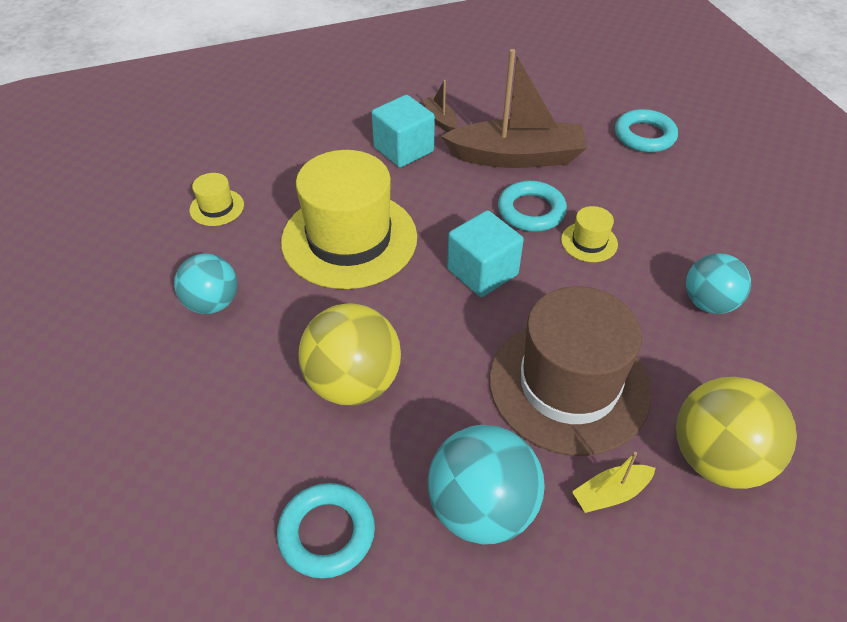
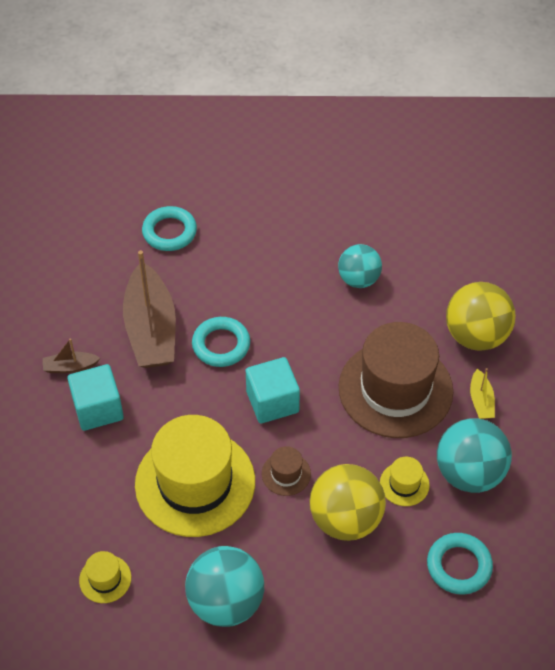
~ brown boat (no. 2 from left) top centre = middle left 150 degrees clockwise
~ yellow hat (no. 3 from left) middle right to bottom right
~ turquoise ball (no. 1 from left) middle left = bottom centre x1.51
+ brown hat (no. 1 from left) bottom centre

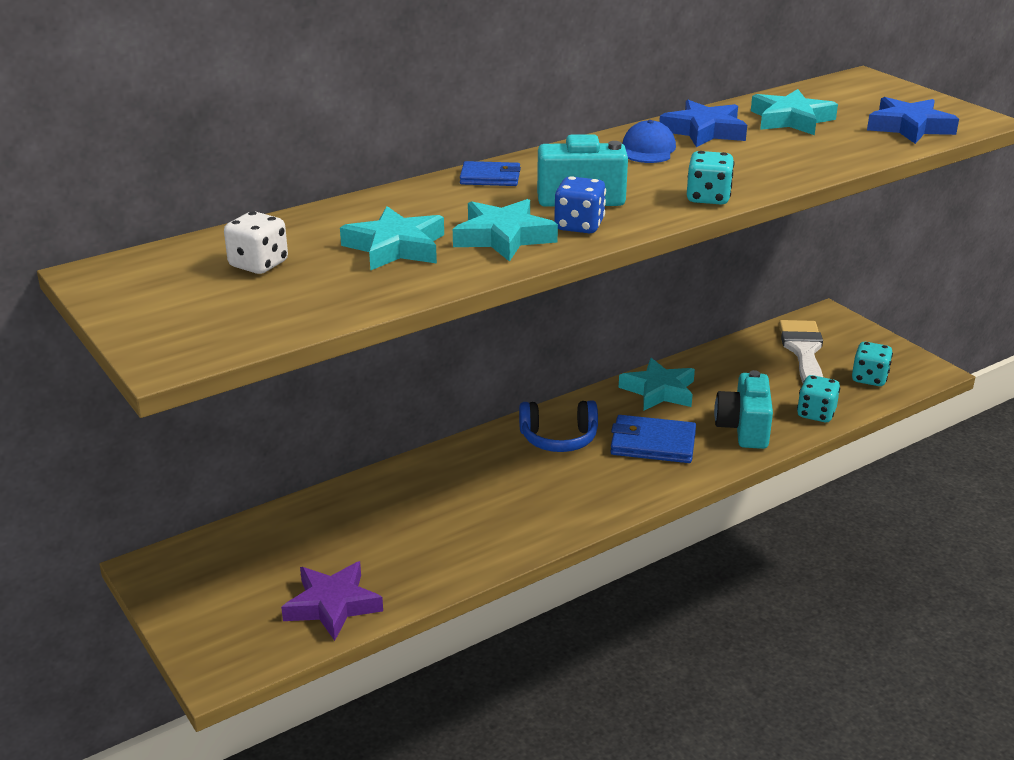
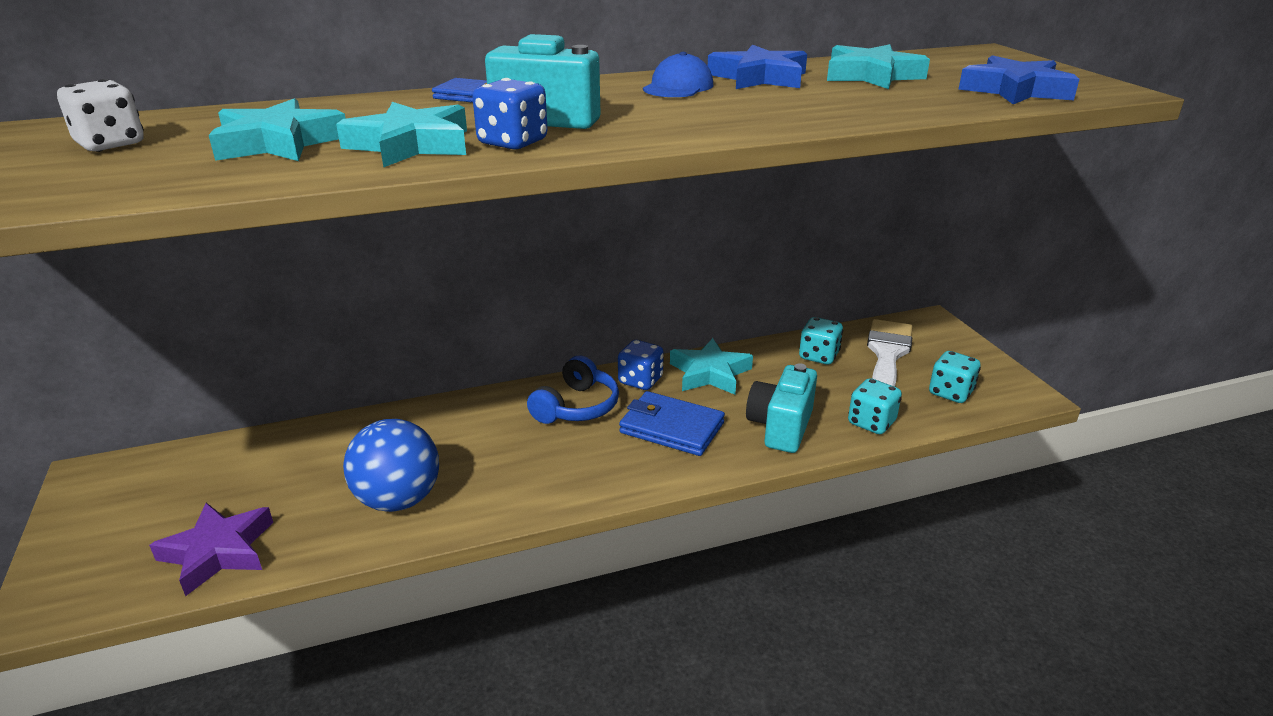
~ turquoise dice (no. 1 from left) top right to centre
~ blue headphones centre = centre 75 degrees counterclockwise
+ blue dice (no. 2 from left) centre
+ blue ball middle left

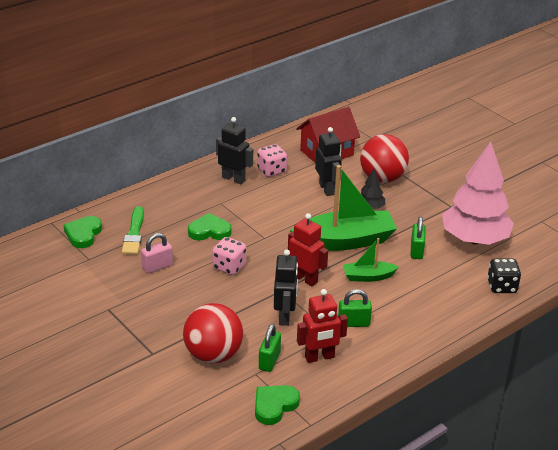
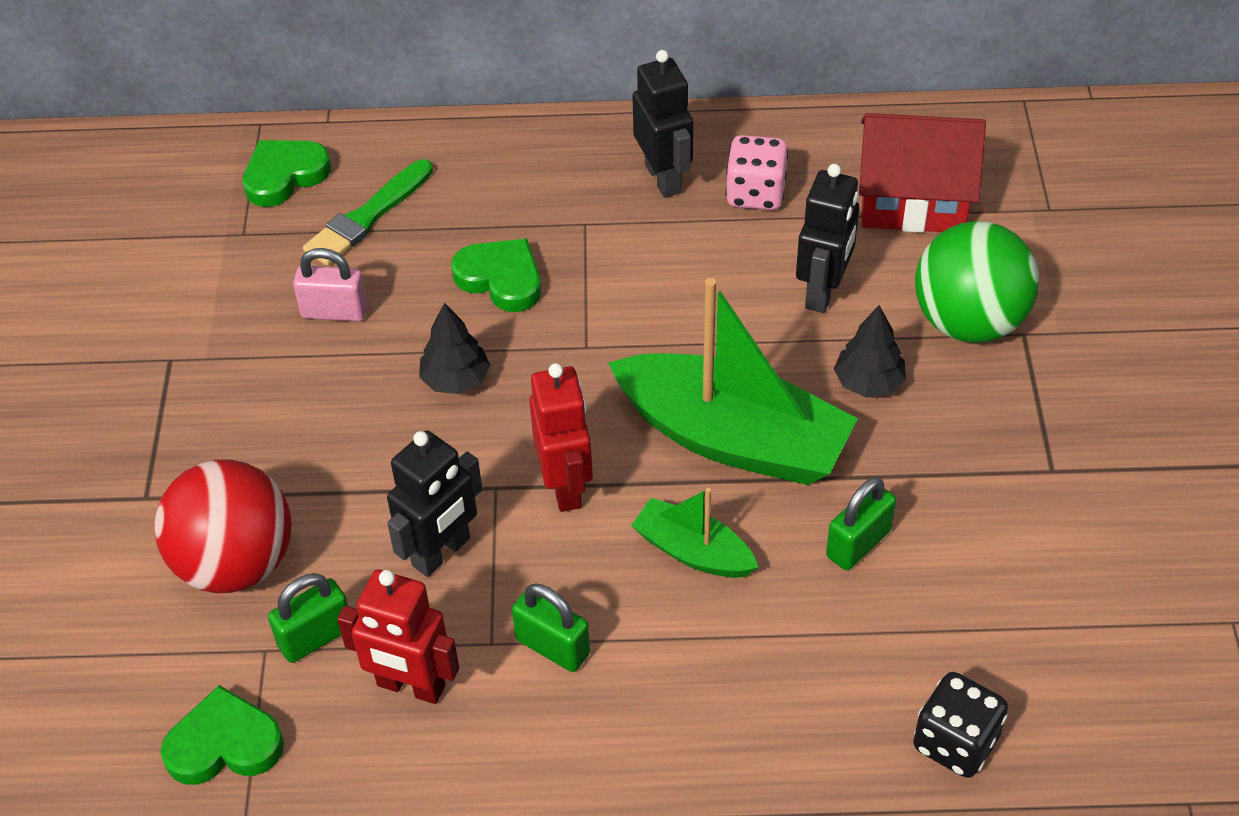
~ red ball (no. 2 from left) middle right to green ball middle right
- pink tree middle right
~ pink dice (no. 1 from left) centre to black tree (no. 1 from left) centre

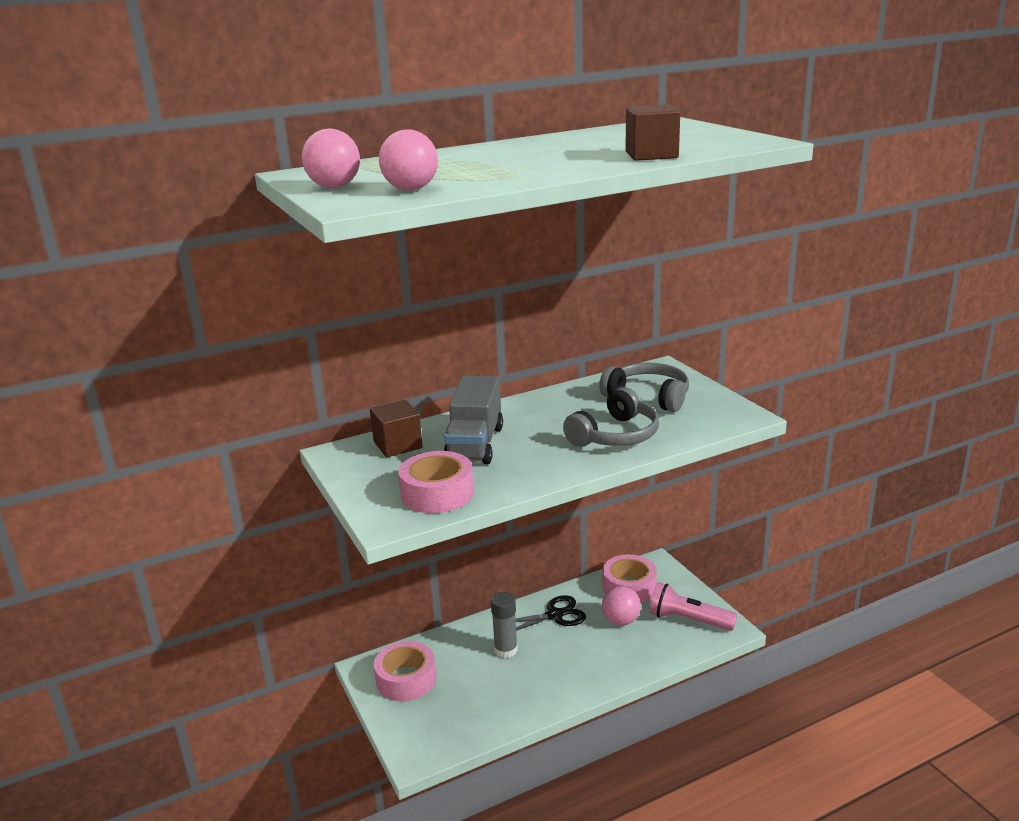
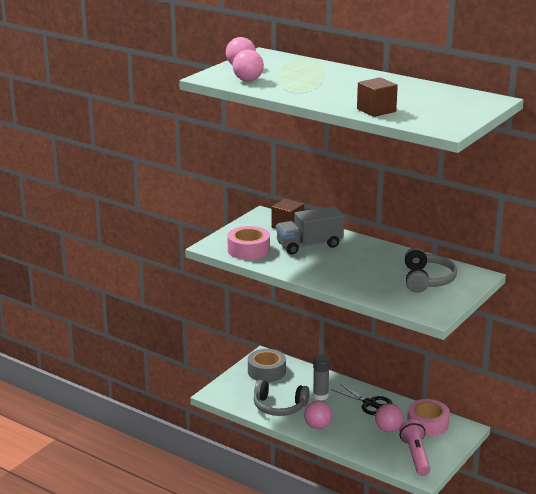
~ grey headphones (no. 1 from left) centre to bottom centre
~ pink tape (no. 1 from left) bottom centre to grey tape bottom centre
+ pink ball (no. 3 from left) bottom centre

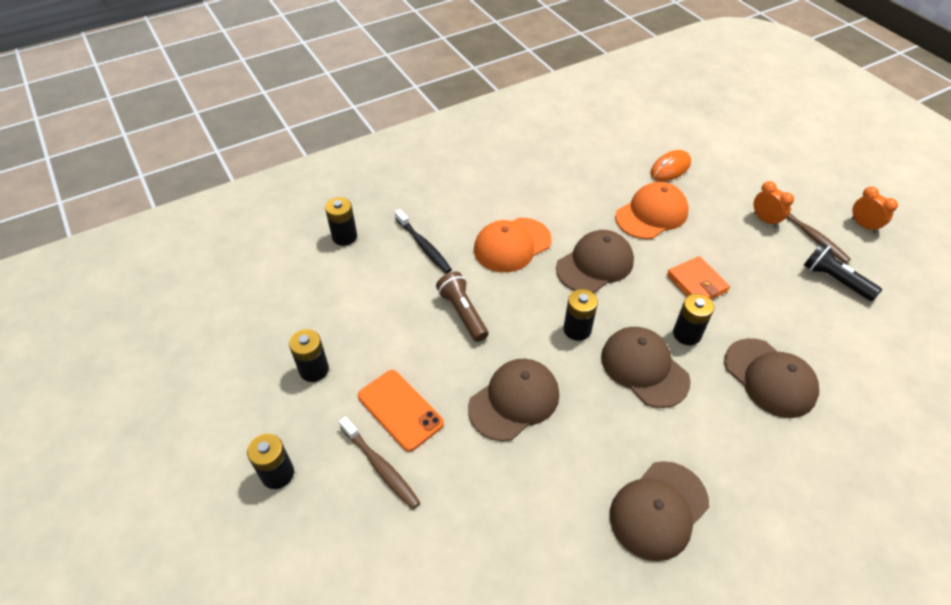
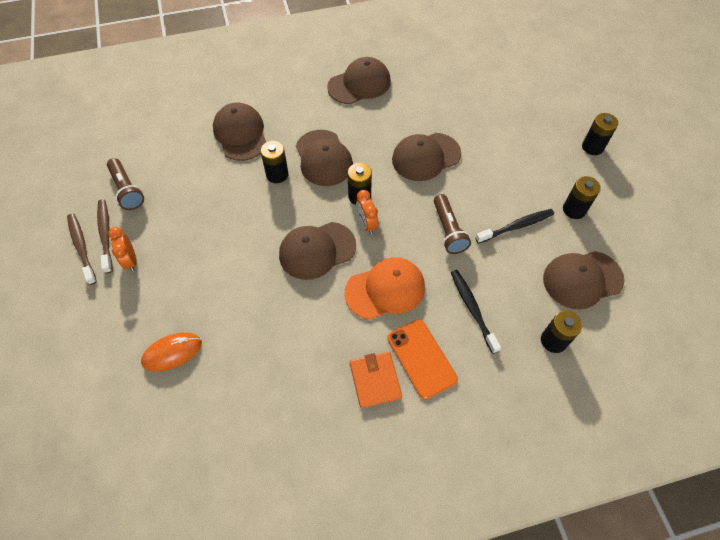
- orange cap (no. 2 from left) middle right
~ orange clock (no. 2 from left) middle right to centre
~ black flashlight middle right to brown flashlight (no. 1 from left) middle left
~ orange wallet middle right to bottom centre
~ orange phone bottom centre to centre
~ brown toothbrush (no. 1 from left) bottom centre to middle left
+ black toothbrush (no. 2 from left) middle right
+ brown cap (no. 6 from left) middle right

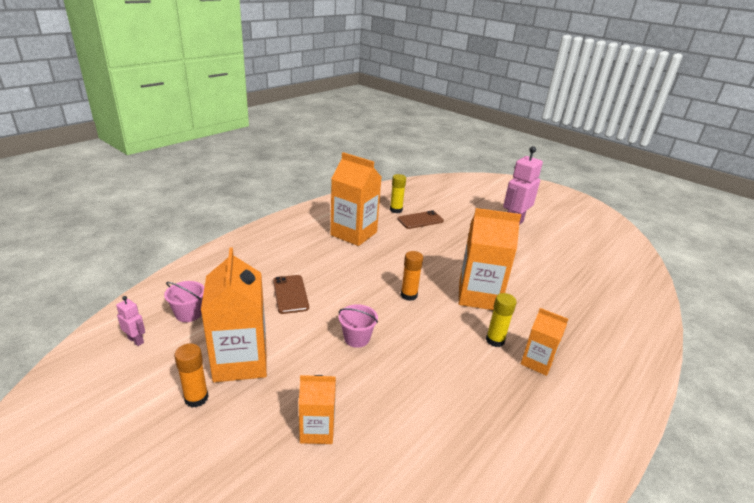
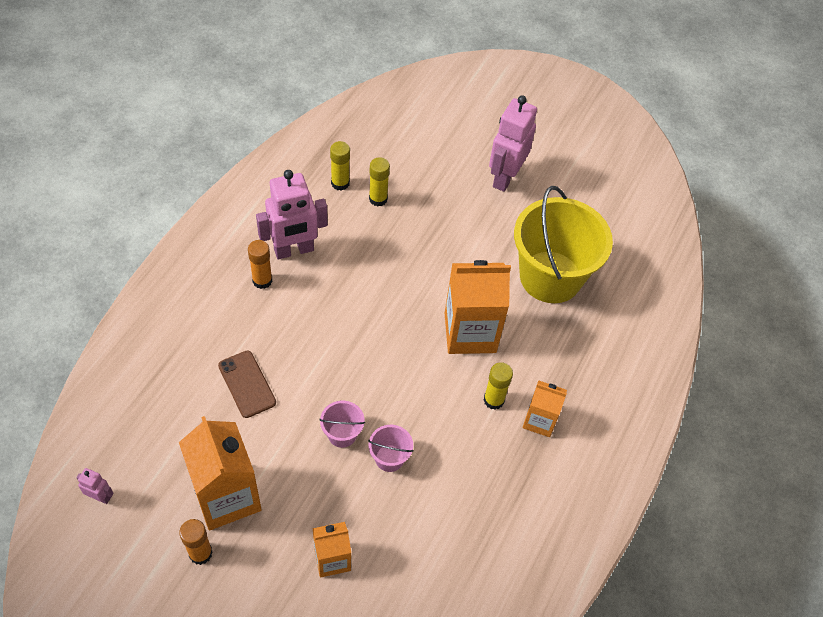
~ orange carton (no. 3 from left) centre to pink robot (no. 2 from left) centre
~ brown phone (no. 2 from left) centre to yellow glue stick (no. 2 from left) top centre
~ orange glue stick (no. 2 from left) centre to middle left
~ pink bucket (no. 1 from left in the first image) middle left to pink bucket (no. 2 from left) bottom centre
+ yellow bucket middle right

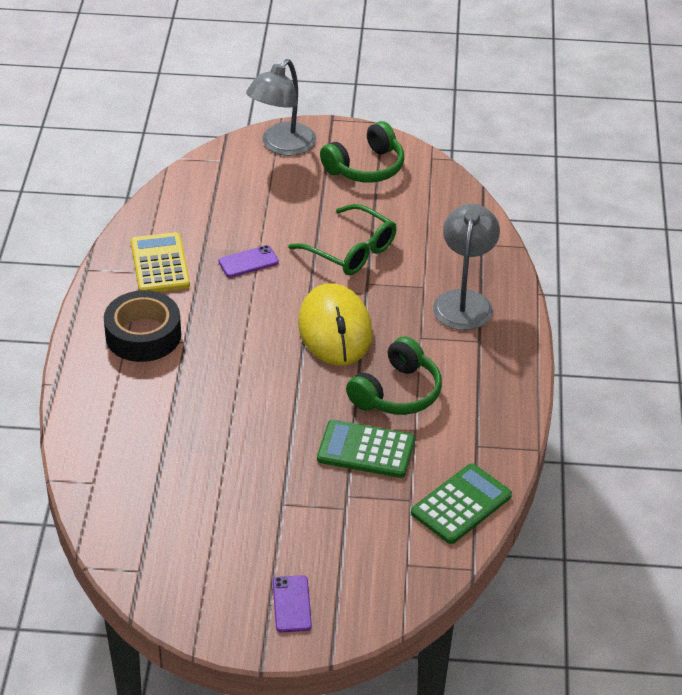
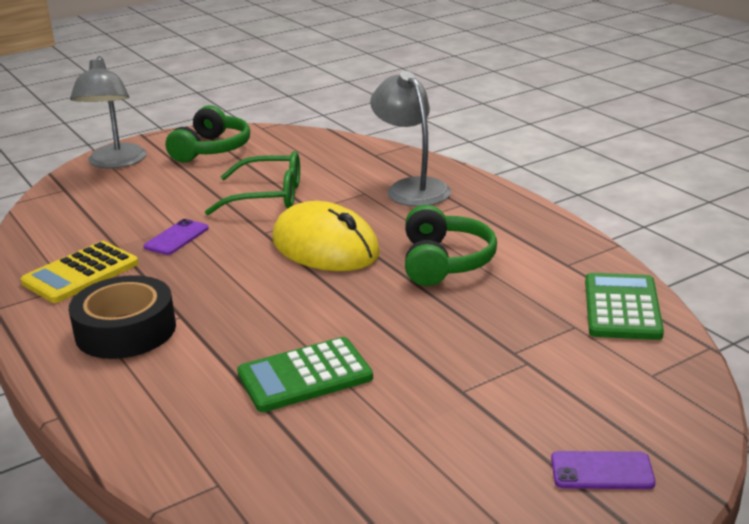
~ yellow calculator middle left = middle left 90 degrees counterclockwise
~ green calculator (no. 1 from left) centre to bottom centre
~ purple phone (no. 2 from left) bottom centre = bottom right 45 degrees counterclockwise

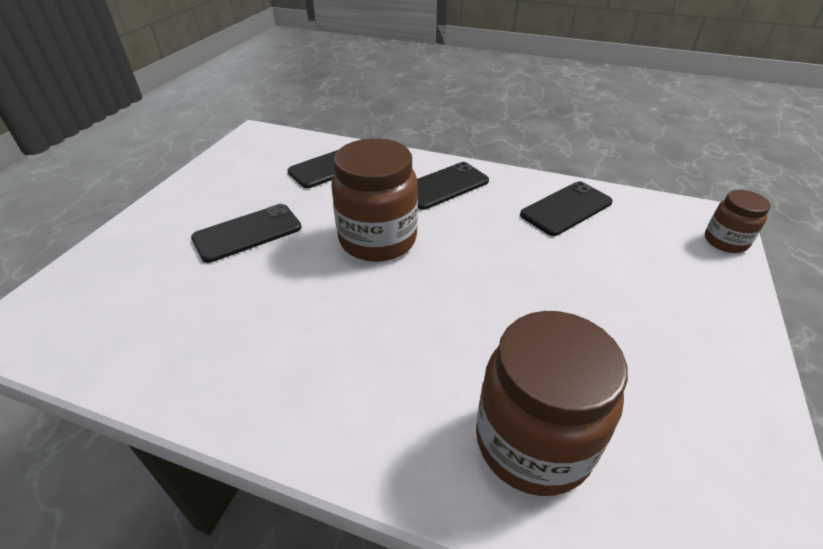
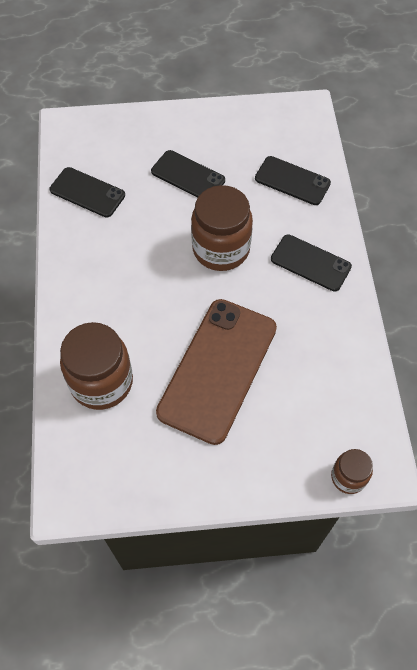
~ black phone (no. 4 from left in the first image) middle right to black phone (no. 1 from left) top left
+ brown phone centre

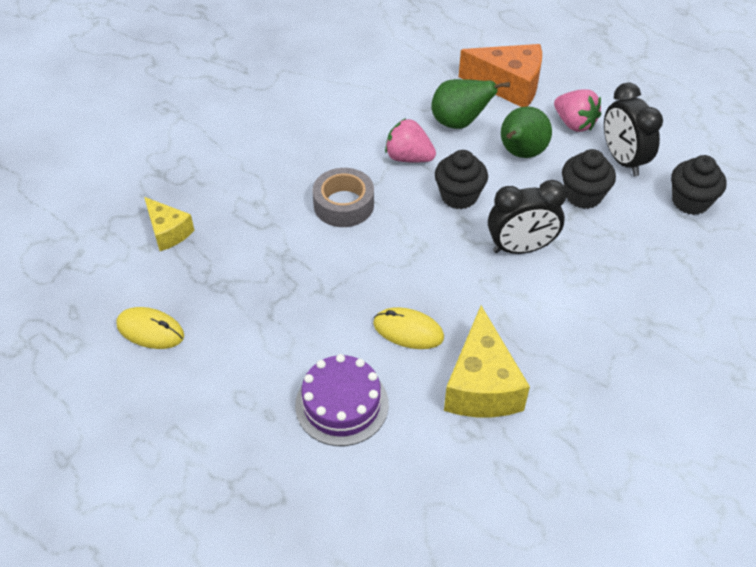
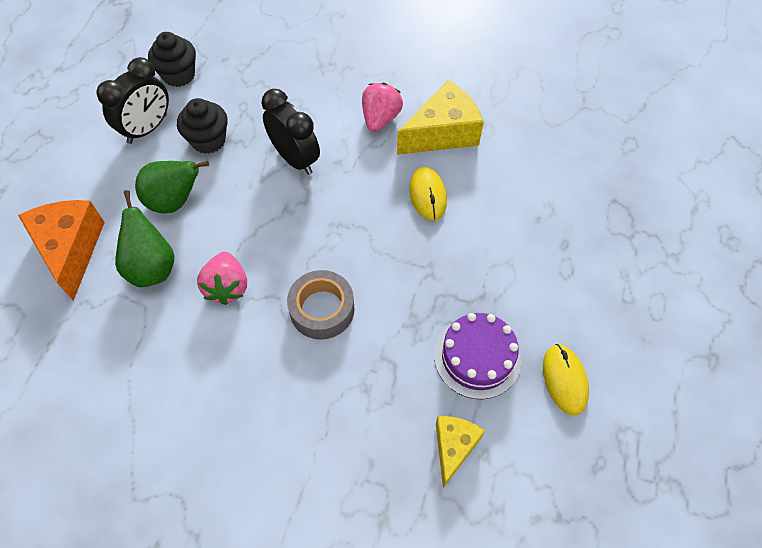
~ pink strawberry (no. 2 from left) top right to top centre
- black cupcake (no. 1 from left) top centre
~ purple cake bottom centre to centre

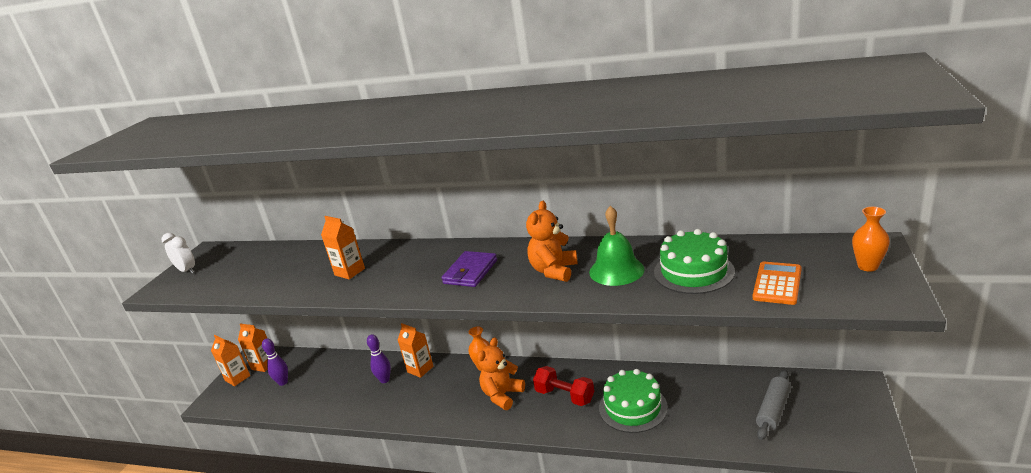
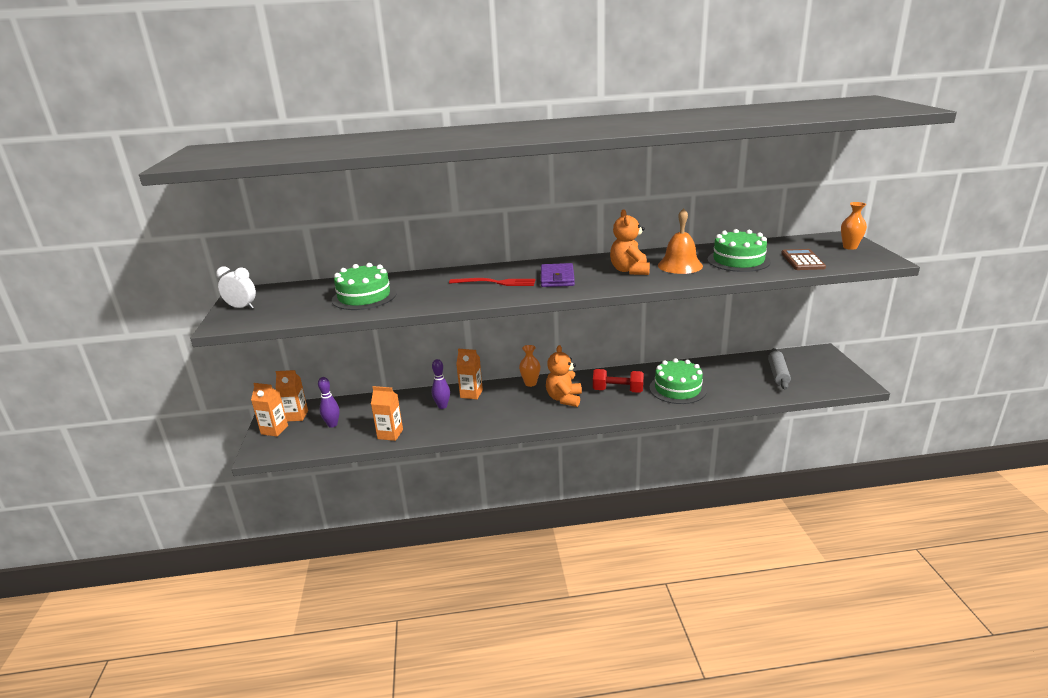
~ green bell centre to orange bell centre
~ orange carton (no. 3 from left) middle left to centre
~ orange calculator middle right to brown calculator middle right
+ green cake (no. 1 from left) centre
+ red fork centre

